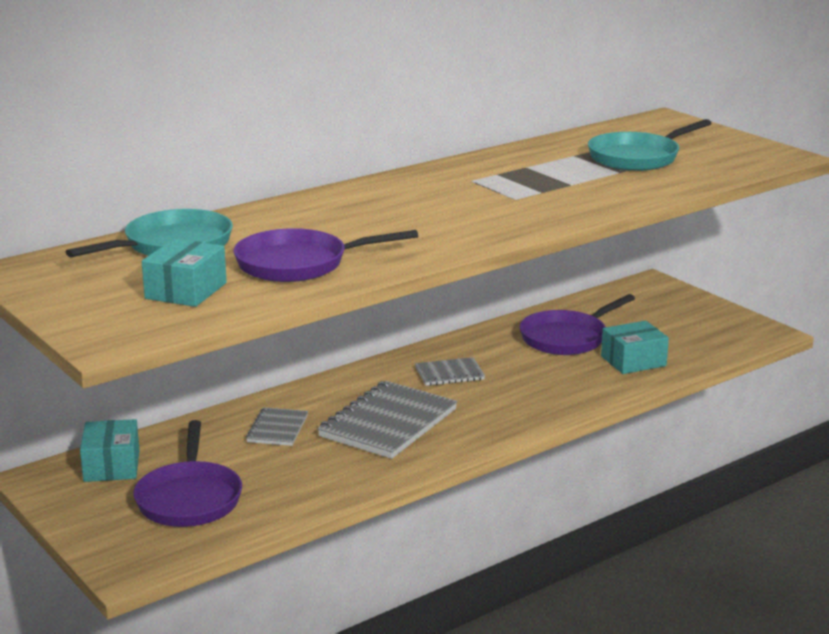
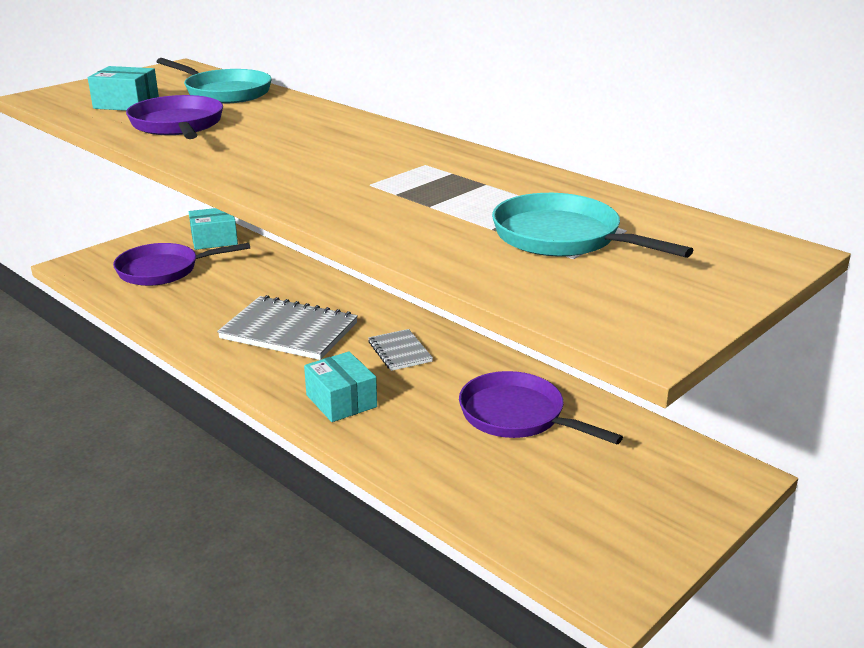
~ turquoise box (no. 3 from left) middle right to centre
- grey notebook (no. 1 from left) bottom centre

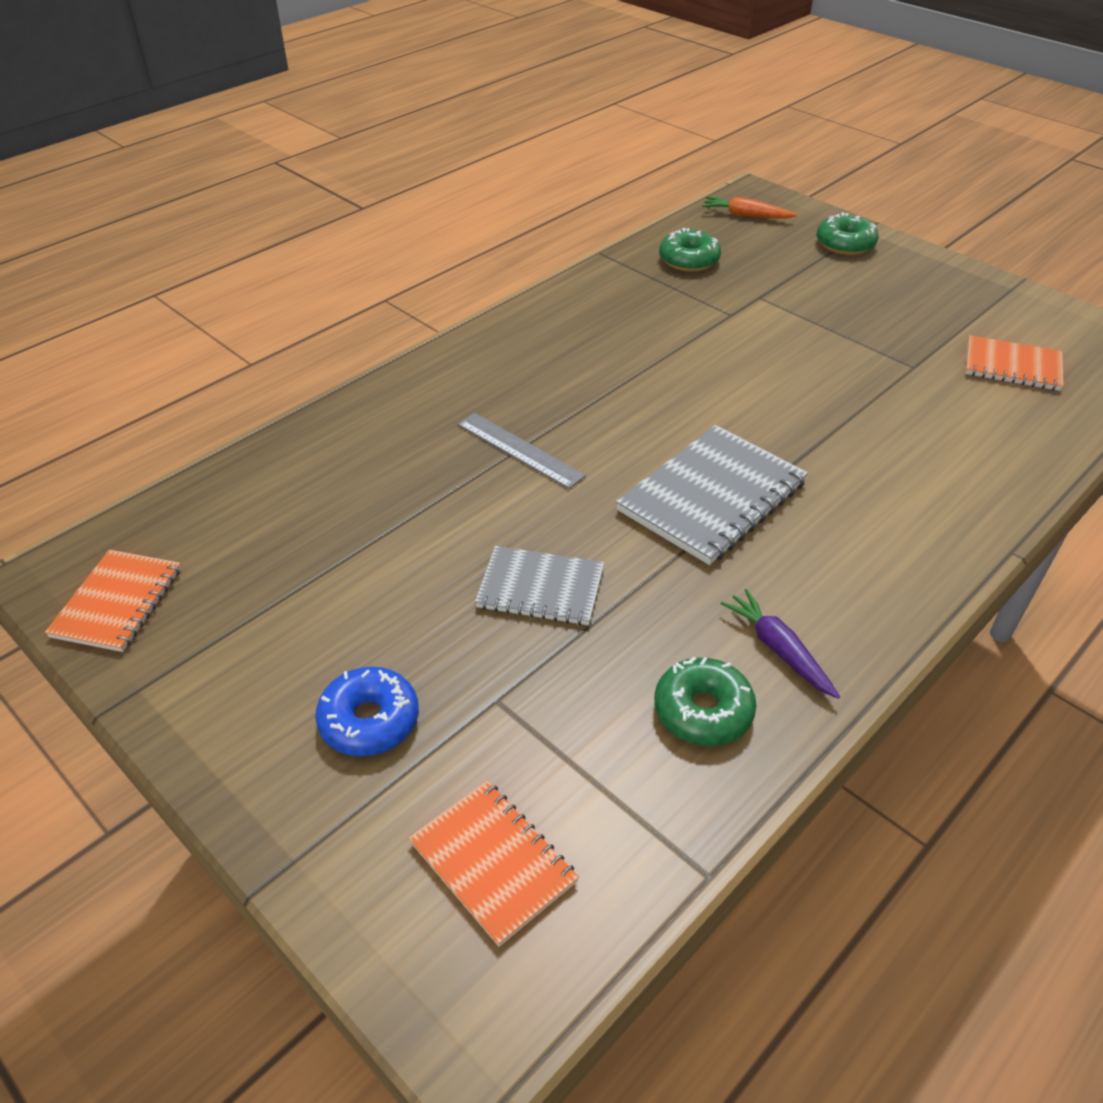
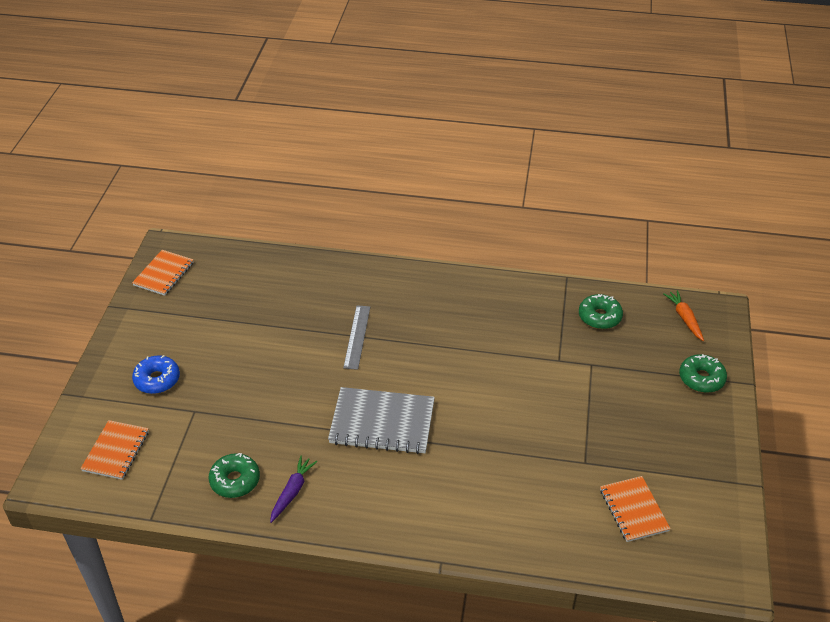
- grey notebook (no. 1 from left) centre
~ orange notebook (no. 1 from left in the first image) middle left = middle left 45 degrees counterclockwise

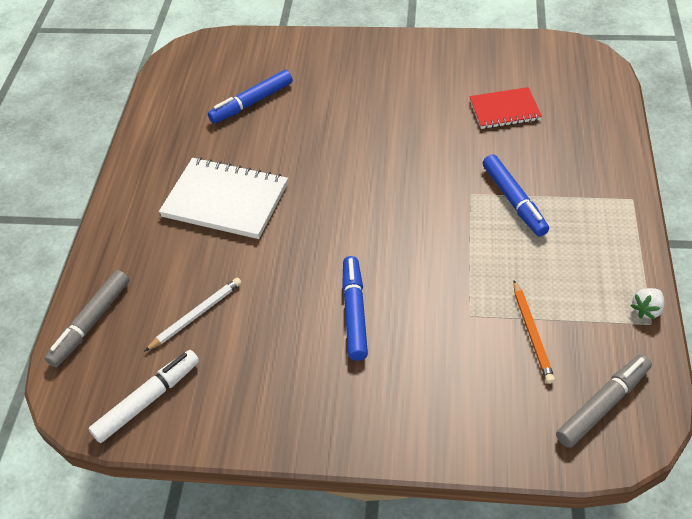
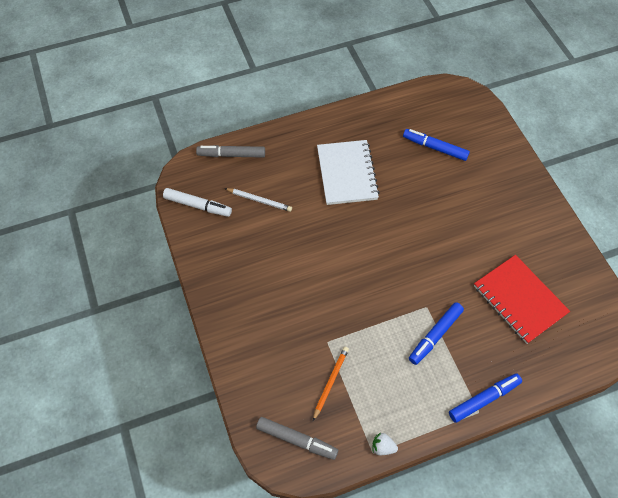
~ red notebook top right = middle right x1.62
~ blue marker (no. 2 from left in the first image) centre to blue marker (no. 3 from left) bottom right
~ orange pencil middle right = bottom centre 150 degrees clockwise

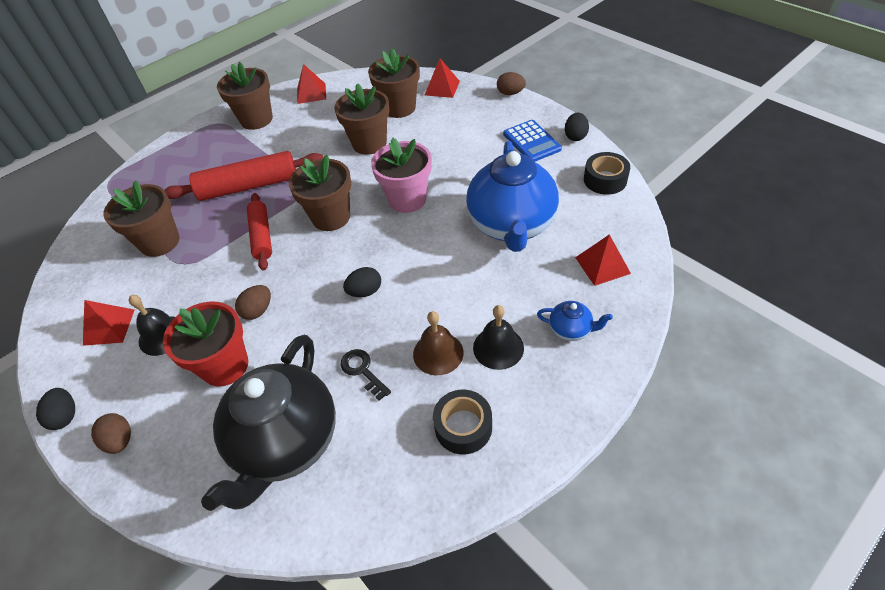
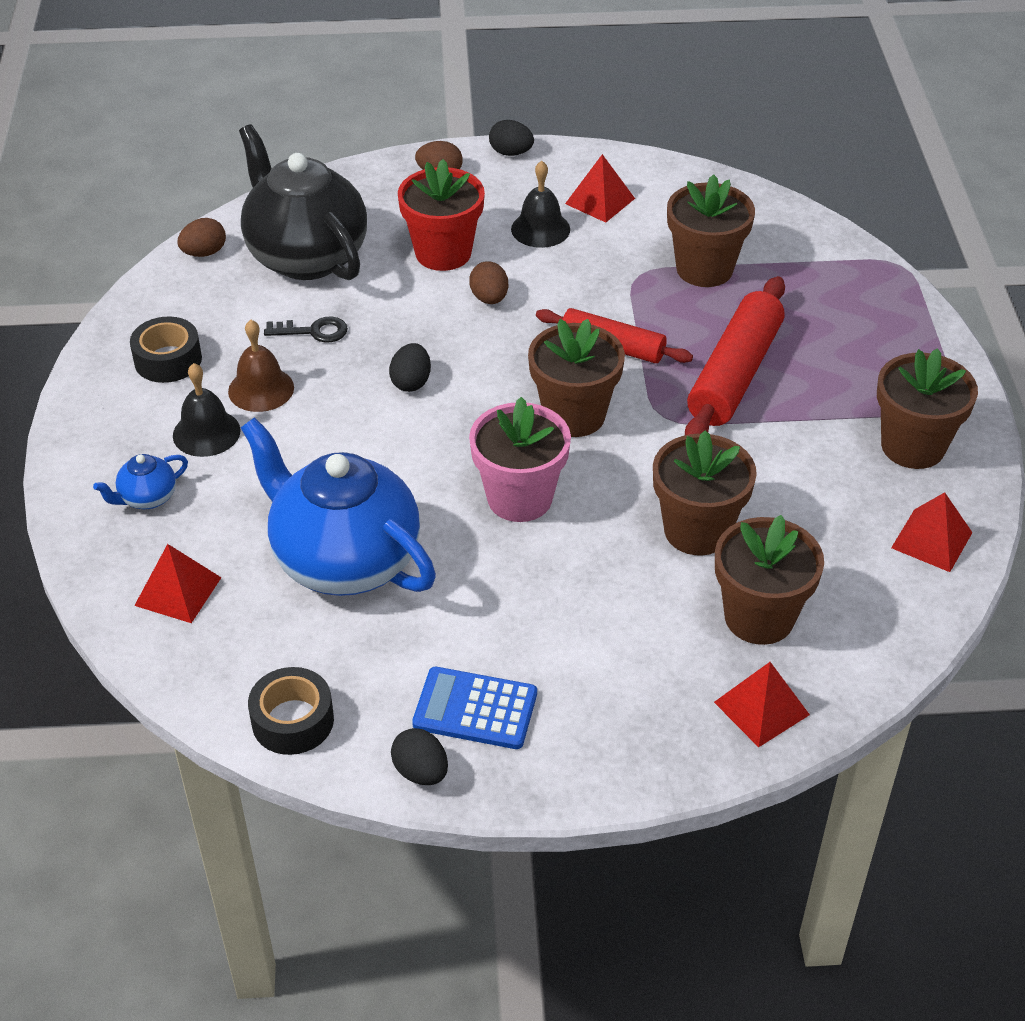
~ brown egg (no. 3 from left in the first image) top centre to brown egg (no. 1 from left) top left

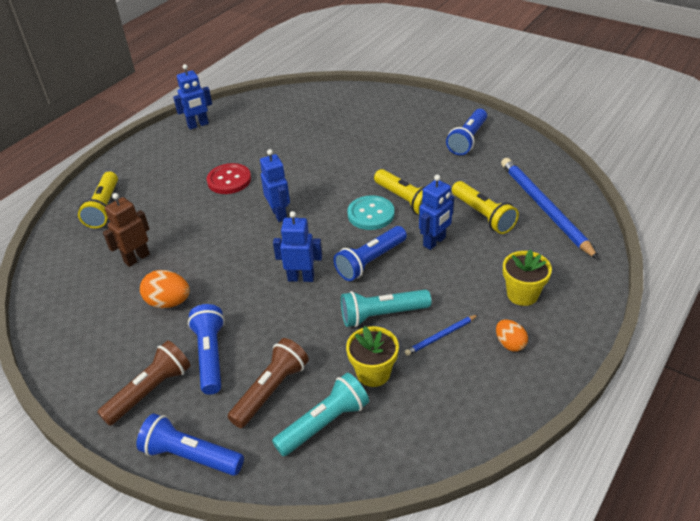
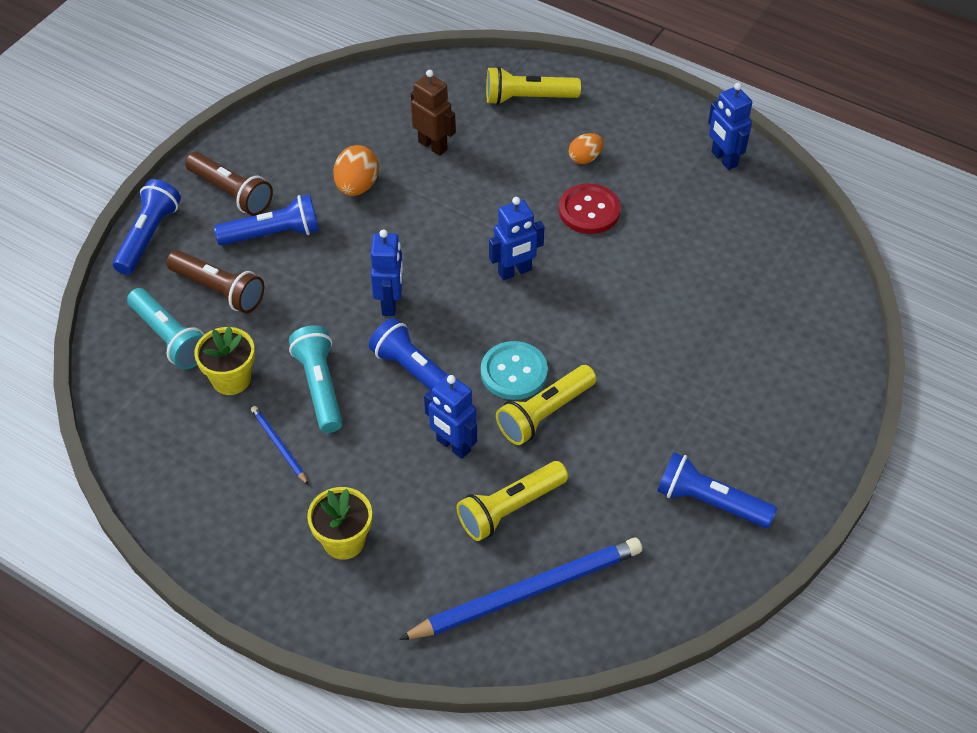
~ orange egg (no. 2 from left) middle right to top centre

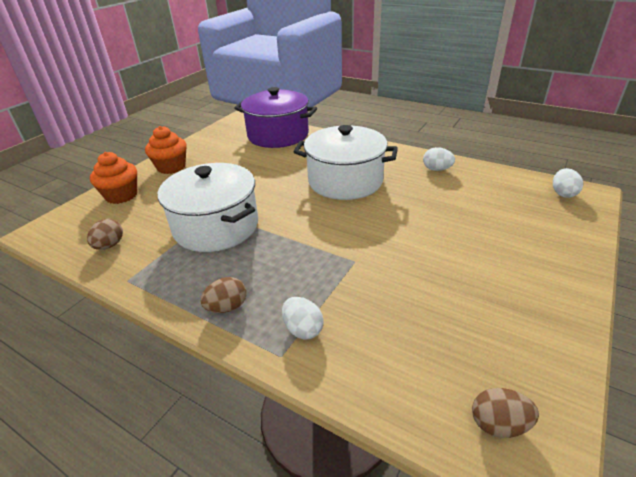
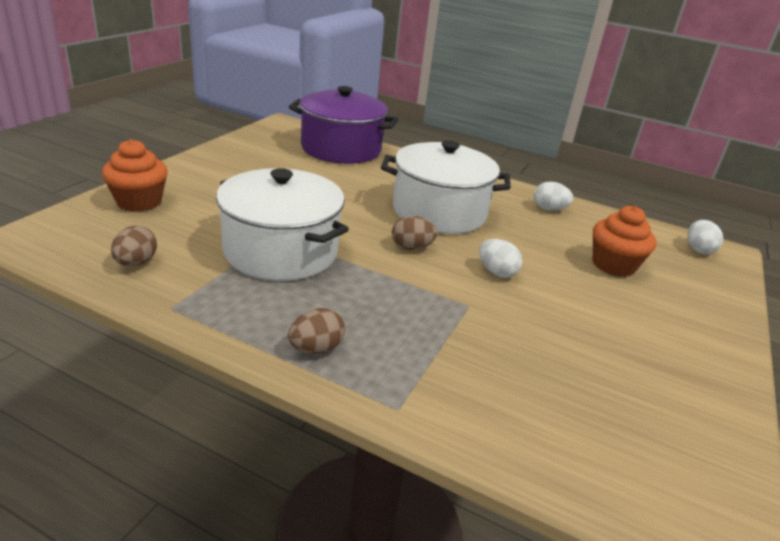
~ orange cupcake (no. 2 from left) top left to middle right
~ white egg (no. 1 from left) bottom centre to centre
~ brown egg (no. 3 from left) bottom right to centre

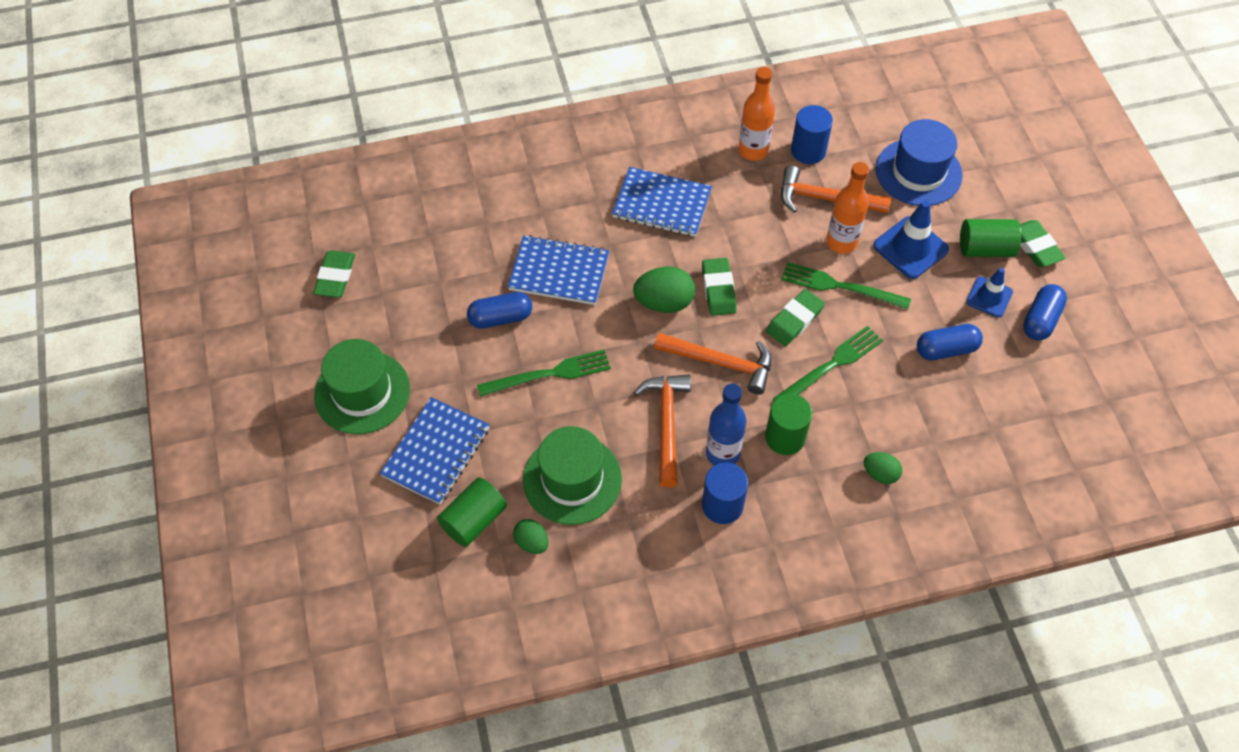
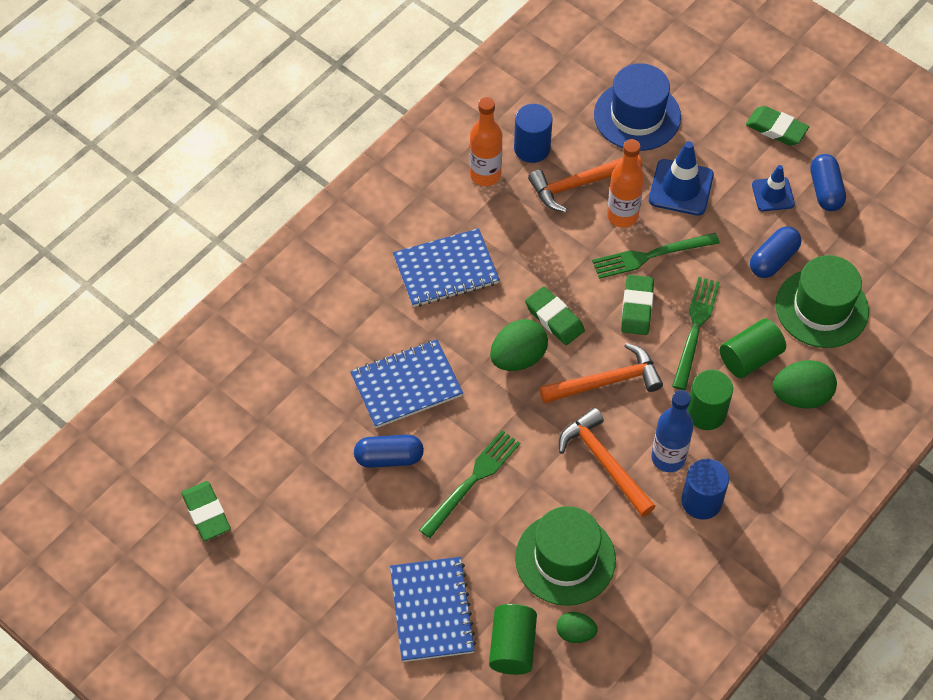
~ green cylinder (no. 3 from left) top right to middle right
~ blue capsule (no. 1 from left) centre = centre 45 degrees clockwise
~ green hat (no. 1 from left in the first image) middle left to green hat (no. 2 from left) middle right
~ green egg (no. 3 from left) middle right = middle right x1.68

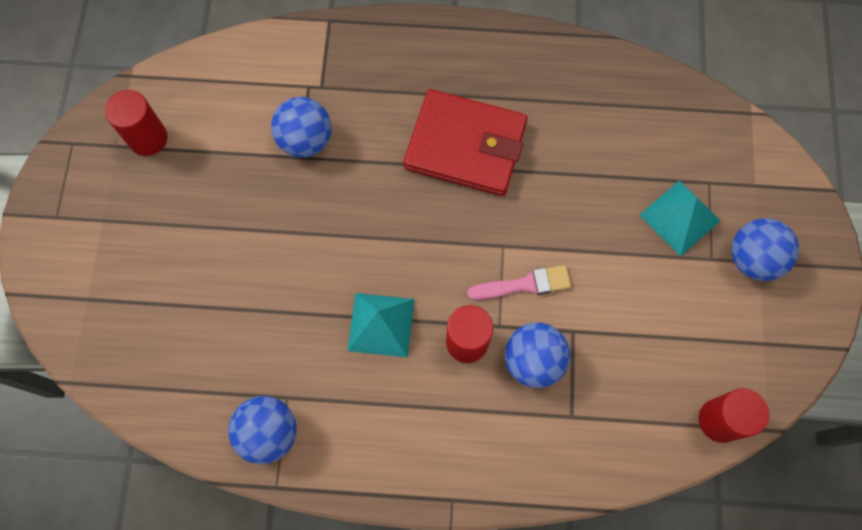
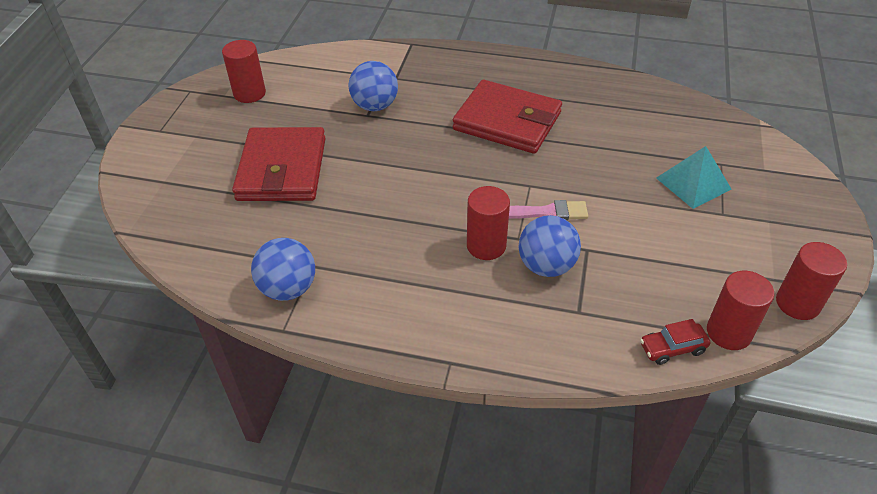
- blue ball (no. 4 from left) middle right
- turquoise pyramid (no. 1 from left) centre
+ red wallet (no. 1 from left) top left
+ red cylinder (no. 4 from left) middle right
+ red car bottom right

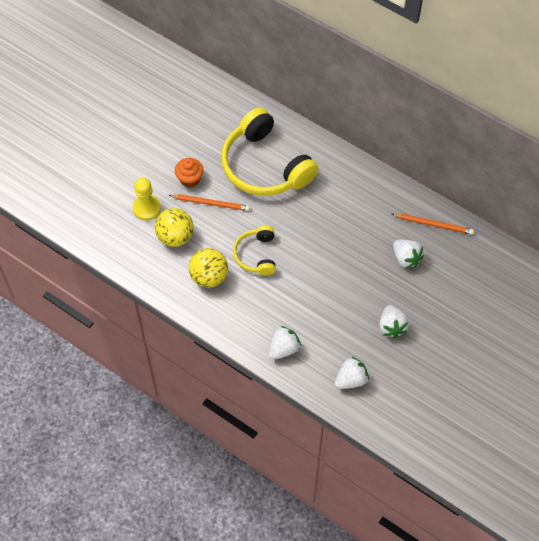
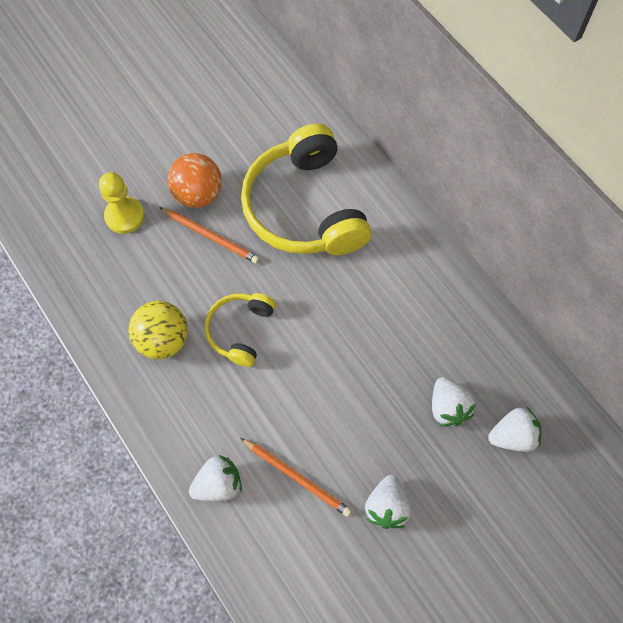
~ orange cupcake top centre to orange ball top left
- yellow ball (no. 1 from left) middle left
~ orange pencil (no. 2 from left) middle right to bottom centre
~ white strawberry (no. 2 from left in the first image) bottom centre to white strawberry (no. 4 from left) bottom right

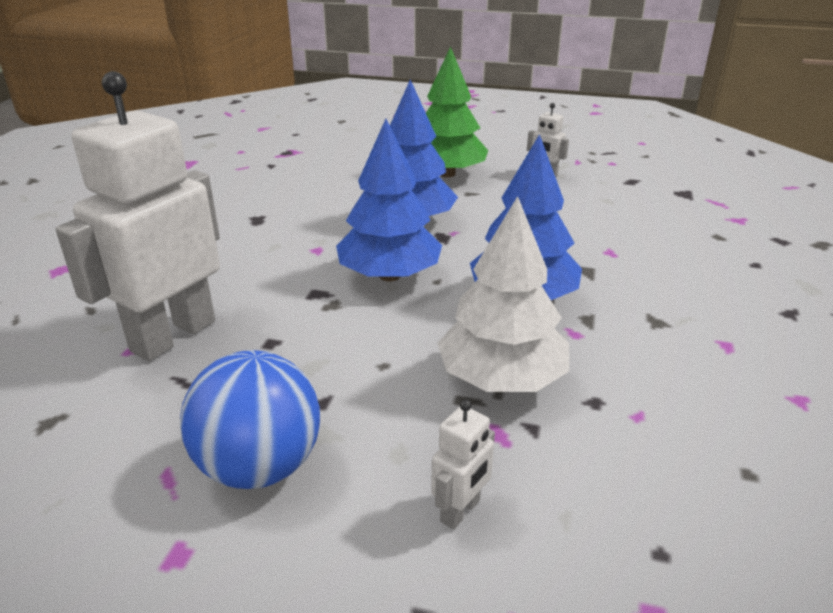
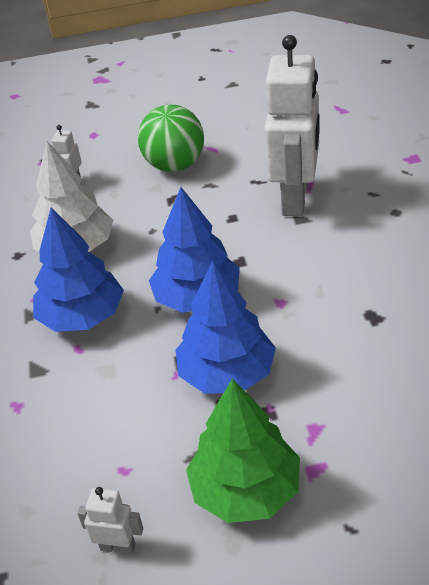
~ blue ball bottom left to green ball top centre

